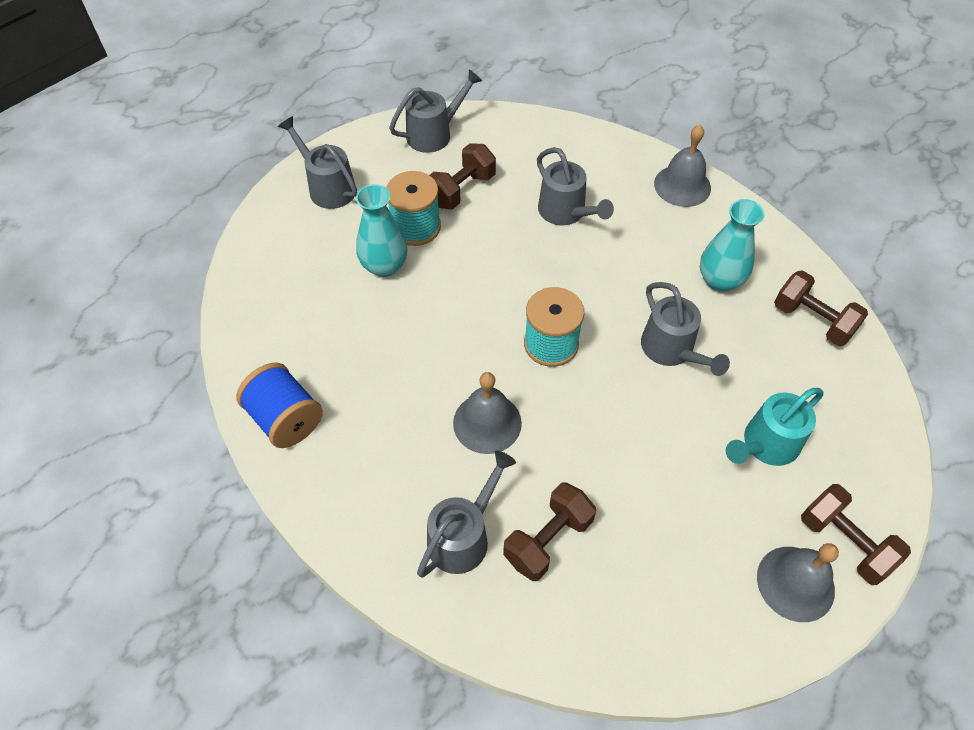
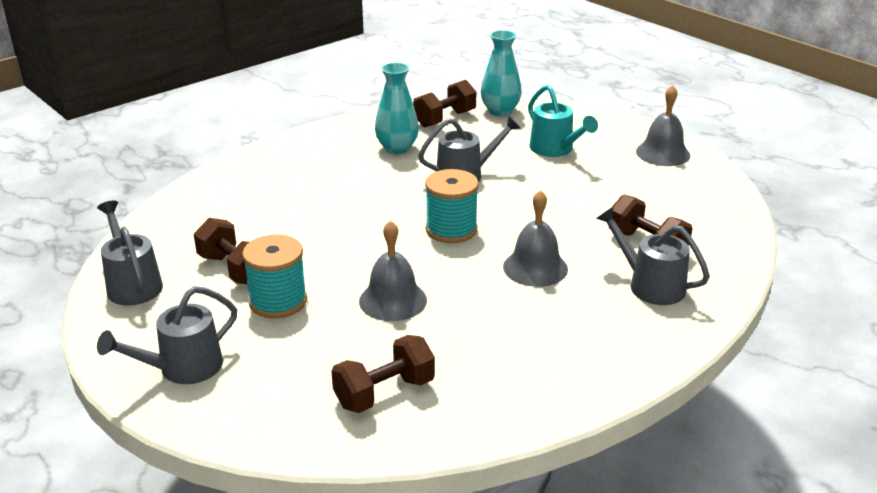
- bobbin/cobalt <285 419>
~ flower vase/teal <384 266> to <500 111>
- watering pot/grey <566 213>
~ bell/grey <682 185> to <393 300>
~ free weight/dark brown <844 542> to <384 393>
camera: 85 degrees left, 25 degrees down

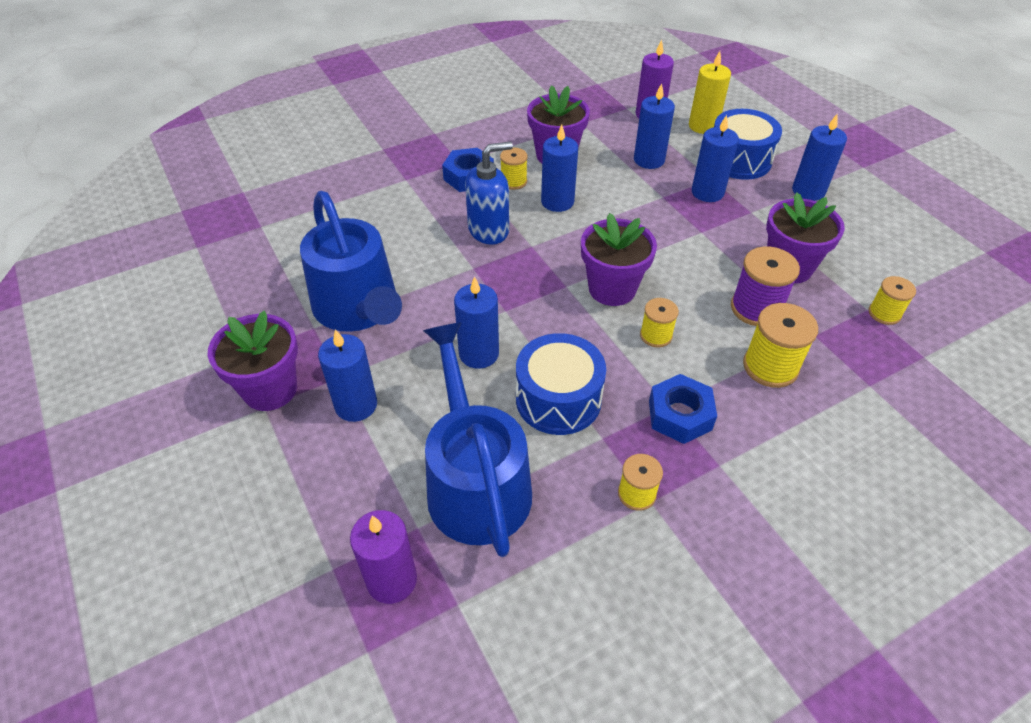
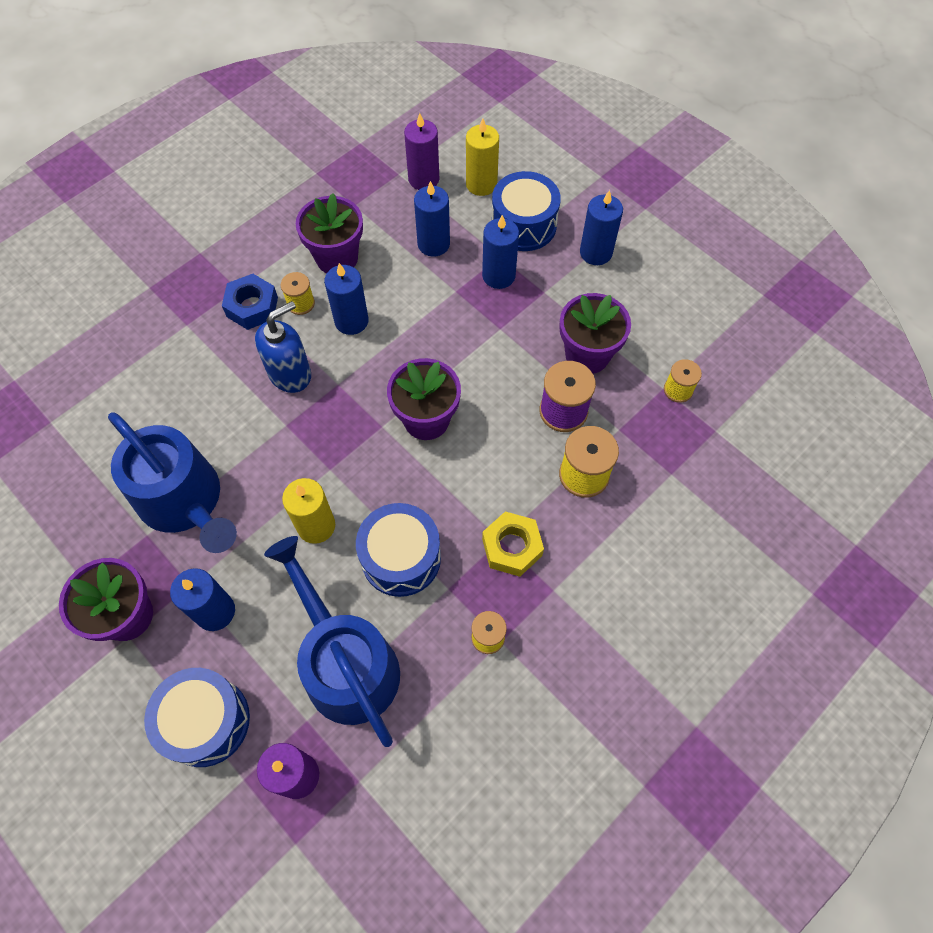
~ wax candle/cobalt <479 354> to wax candle/golden <316 526>
- bobbin/golden <656 335>
~ hex nut/cobalt <680 415> to hex nut/golden <512 547>
+ toy drum/cobalt <206 721>
camera: 15 degrees left, 15 degrees up

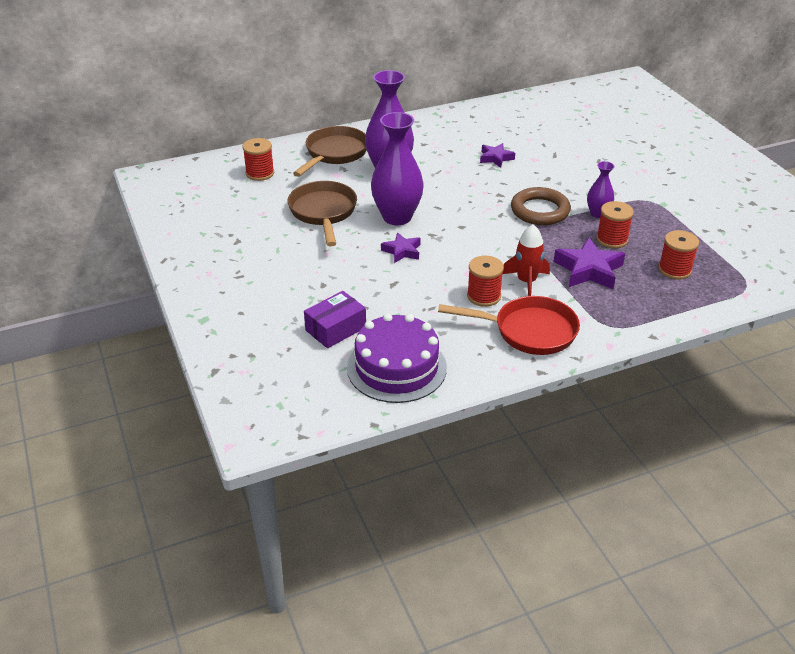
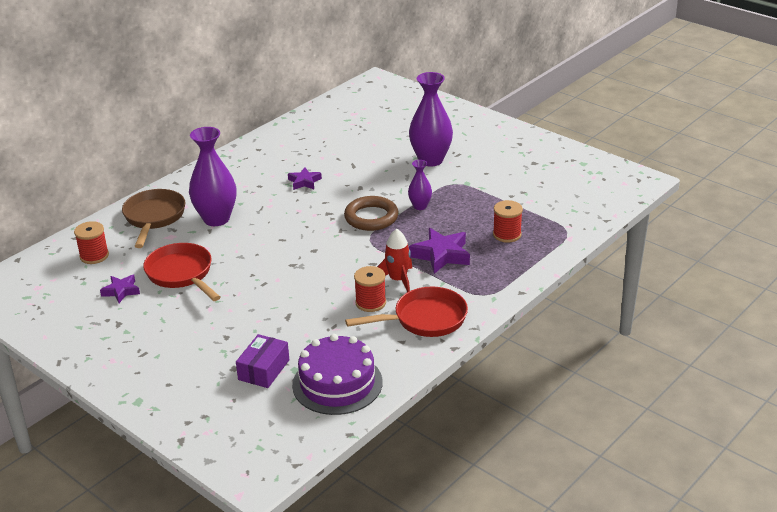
~ skillet/dark brown <323 213> to skillet/scarlet <182 274>
~ flower vase/royal purple <397 217> to <431 160>
~ star/royal purple <402 251> to <121 291>
- bobbin/scarlet <612 239>
camera: 25 degrees left, 5 degrees down

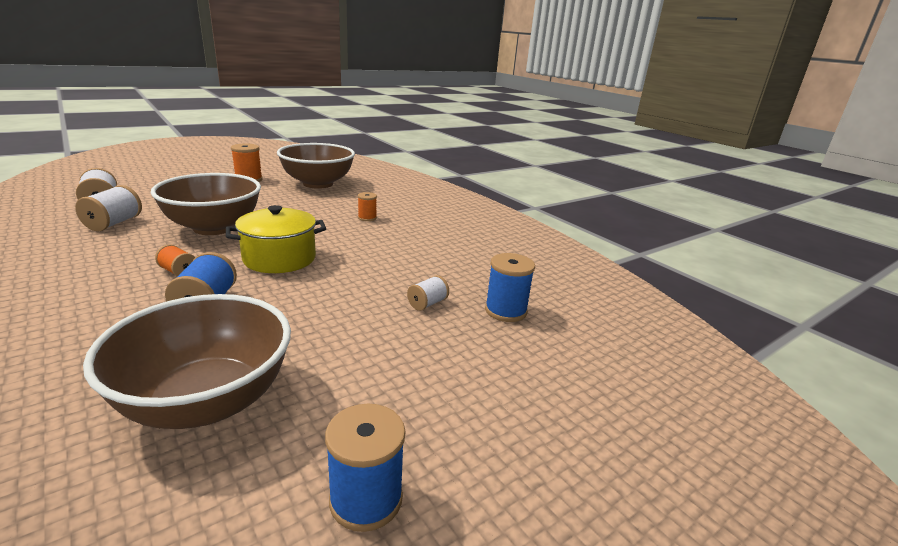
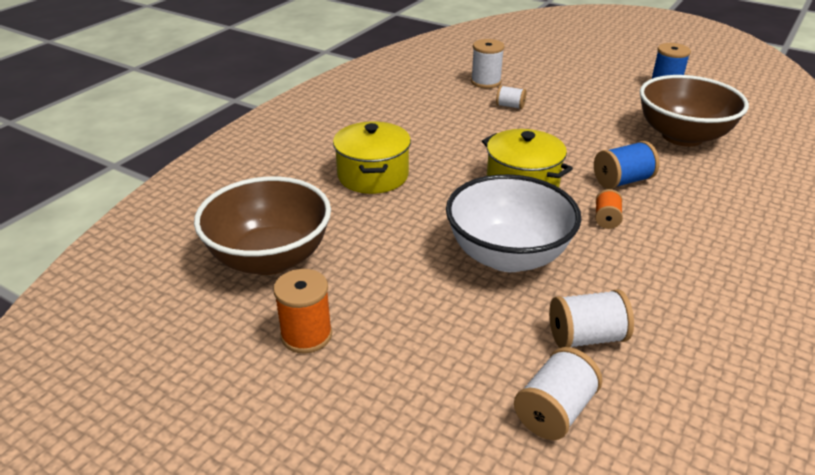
~ serving bowl/dark brown <214 227> to serving bowl/pure white <508 256>
~ bobbin/orange <367 218> to pot/golden <373 175>
~ bobbin/cobalt <505 311> to bobbin/pure white <485 82>
camera: 110 degrees left, 10 degrees up

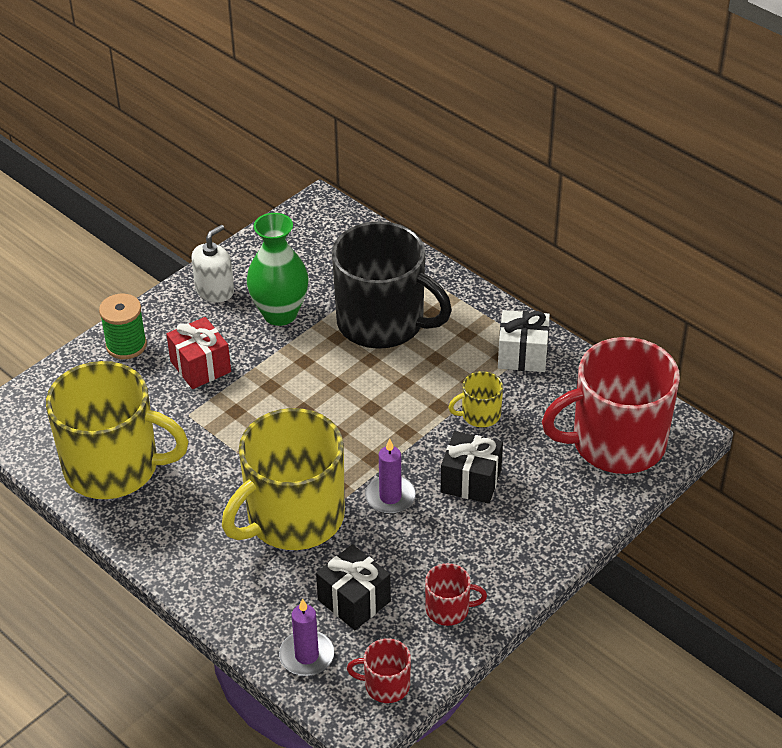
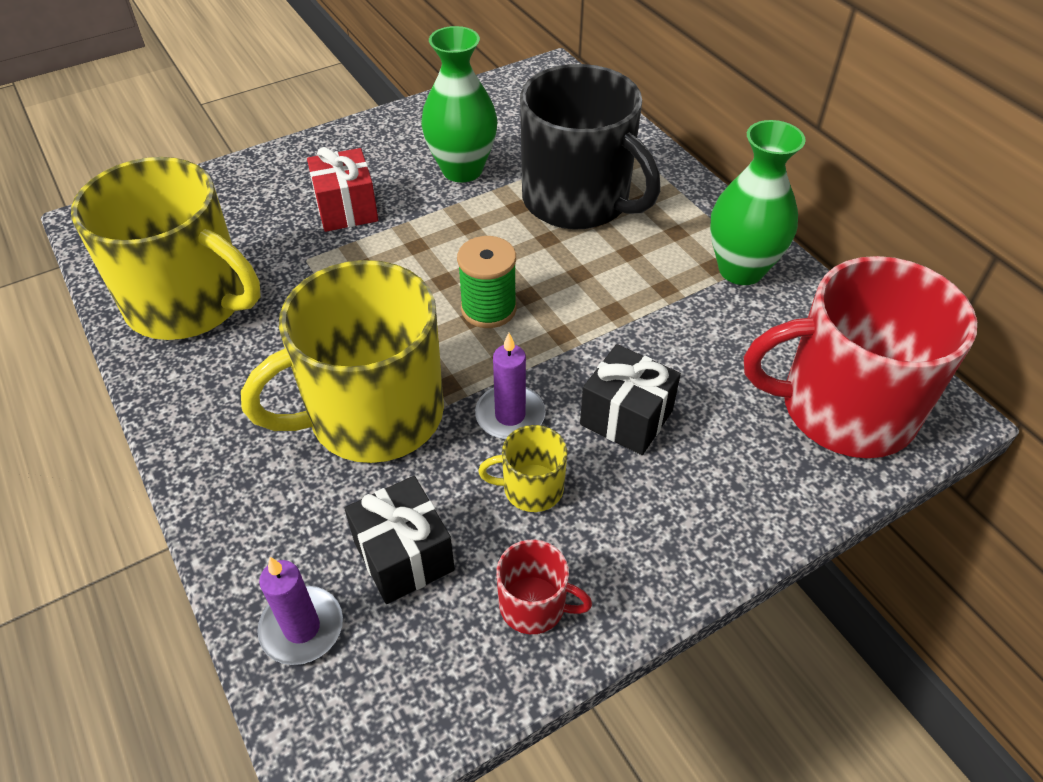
~ bobbin/green <126 345> to <488 308>
- pump bottle/pure white <215 290>
- tea mug/scarlet <385 685>
~ tea mug/golden <479 415> to <531 488>
~ present/pure white <522 355> to flower vase/green <741 269>
camera: 15 degrees right, 5 degrees up

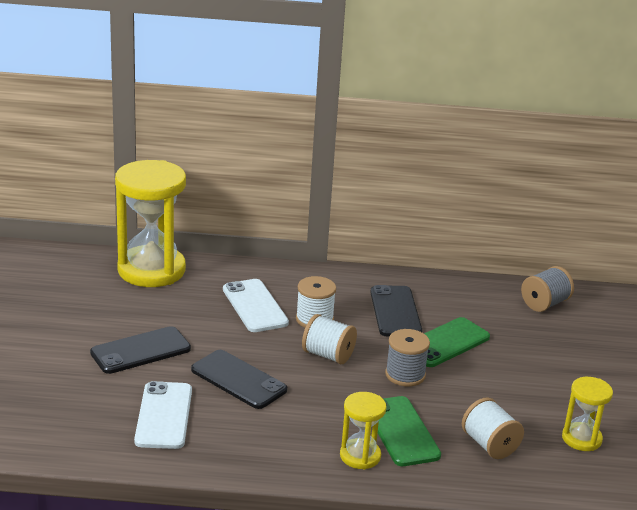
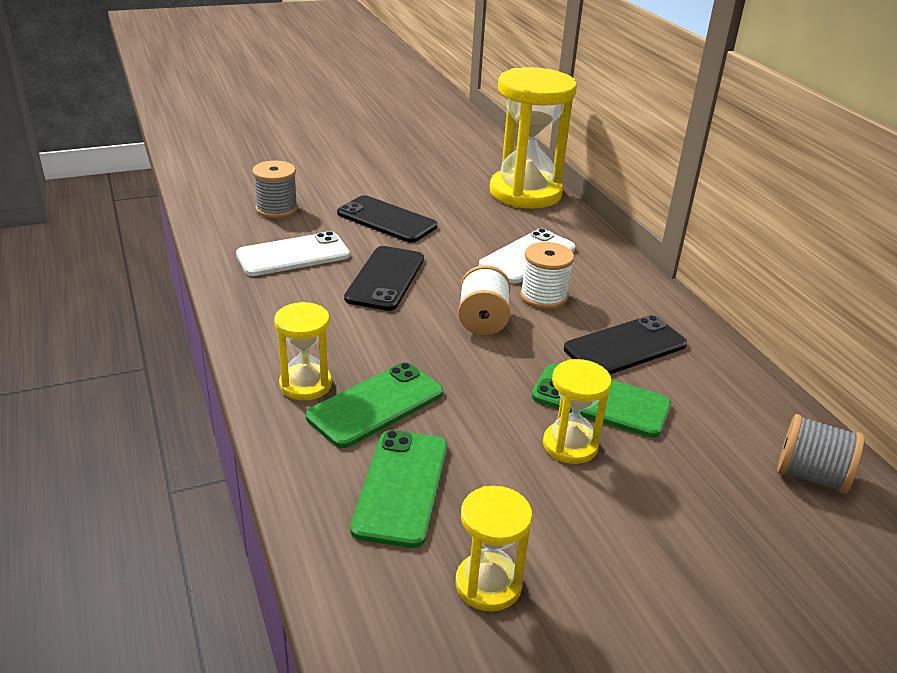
~ bobbin/grey <405 375> to <276 209>
~ bobbin/pure white <489 445> to mobile phone/green <401 487>
+ sand timer/golden <570 445>
camera: 65 degrees right, 5 degrees up

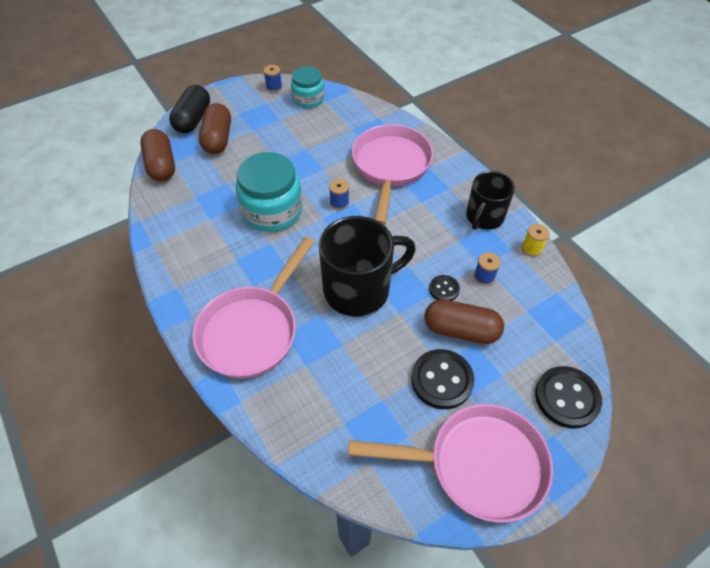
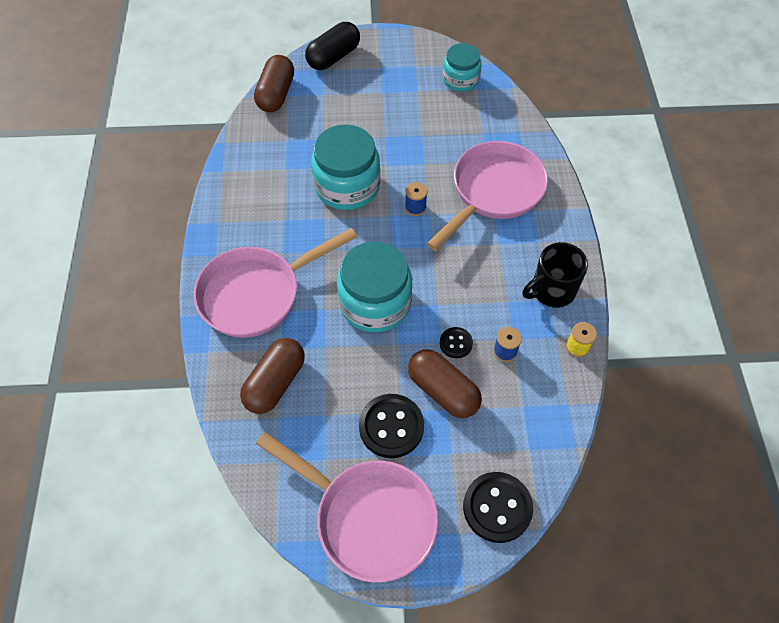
~ pill shape/dark brown <218 139> to <275 383>
- bobbin/cobalt <274 87>
~ tea mug/black <359 289> to jar/teal <375 303>
camera: 30 degrees right, 5 degrees up

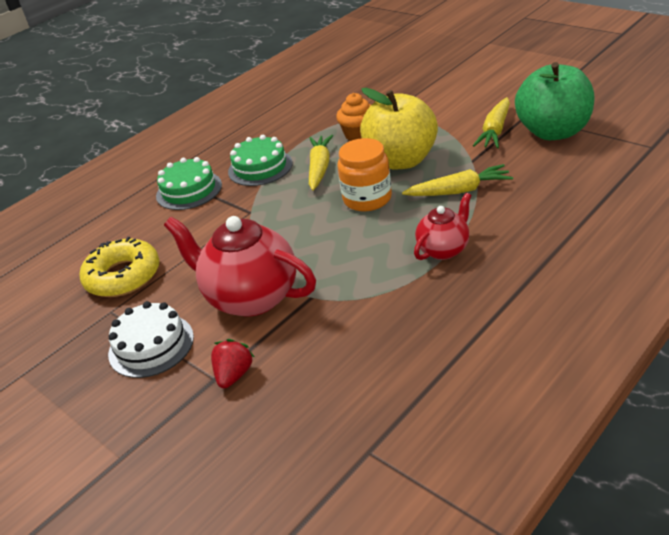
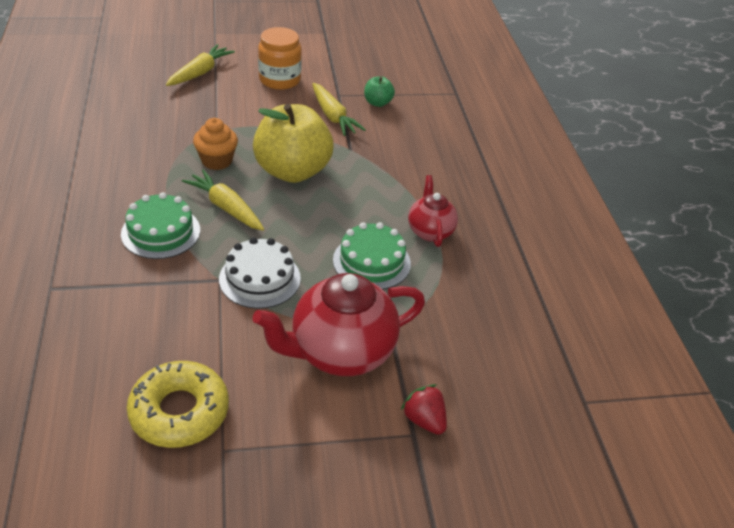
~ cake/pure white <151 345> to <260 278>
~ cake/green <189 190> to <371 262>
~ jar/orange <367 199> to <280 80>
~ carrot/golden <459 191> to <200 73>
~ apple/green <553 132> = <377 103> x0.44
camera: 60 degrees left, 5 degrees up

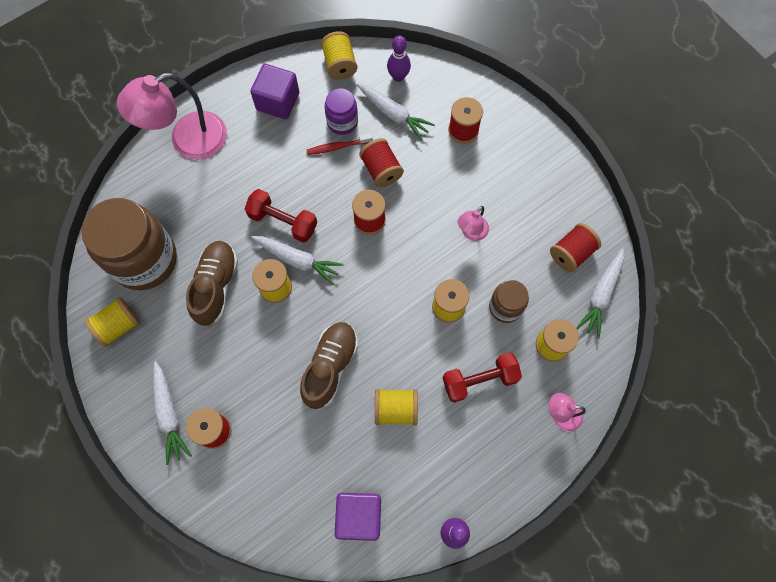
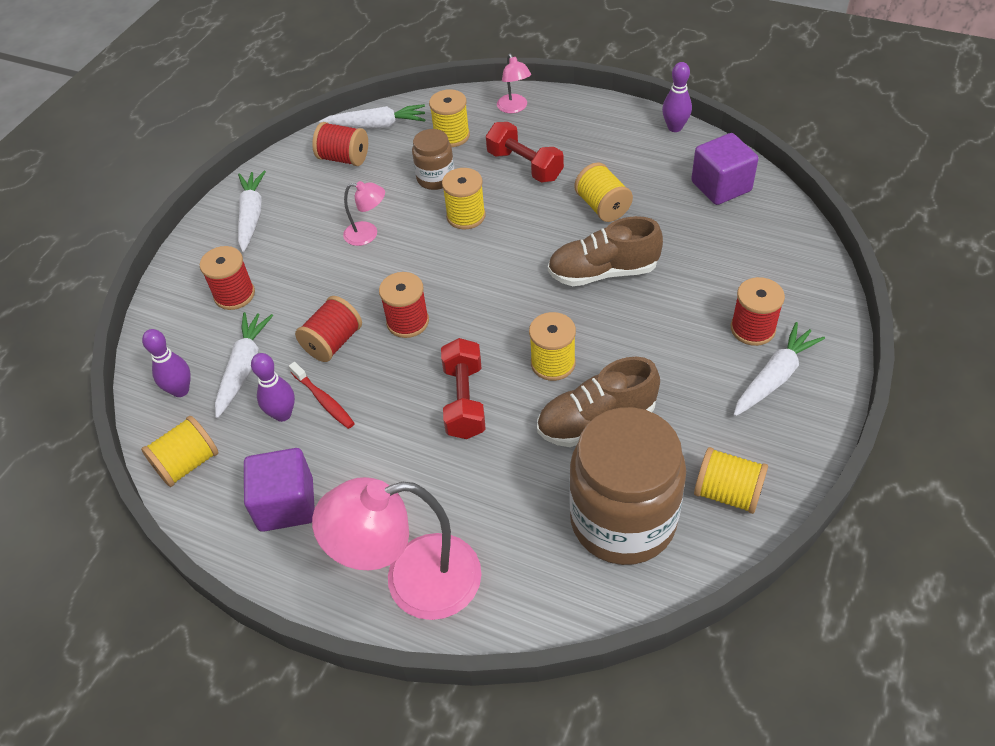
~ lamp/rosy <188 141> = <413 581> 135 degrees clockwise
~ carrot/pure white <298 260> to <252 216>
~ jar/royal purple <342 122> to bowling pin/royal purple <282 414>
camera: 115 degrees left, 20 degrees down

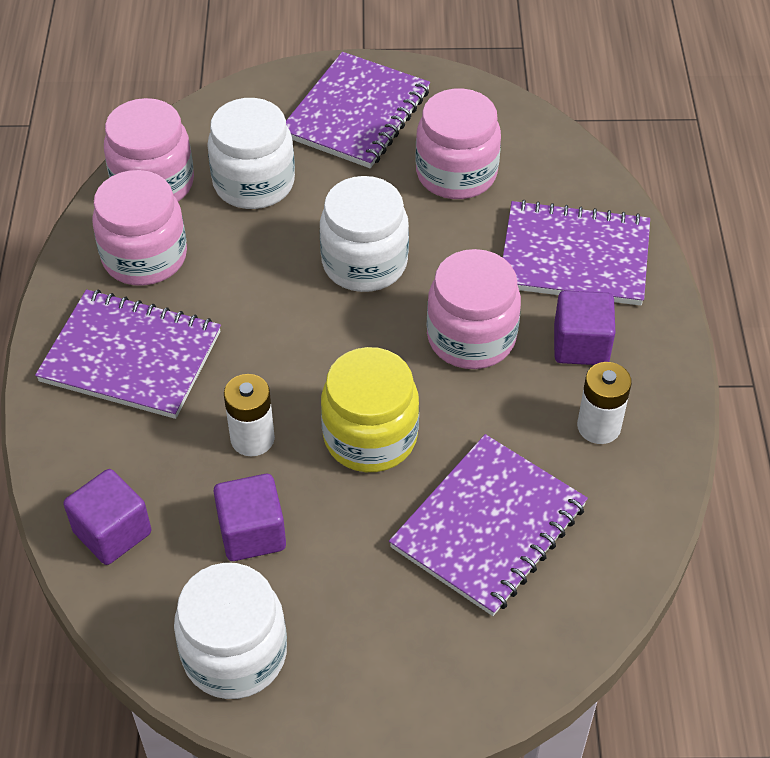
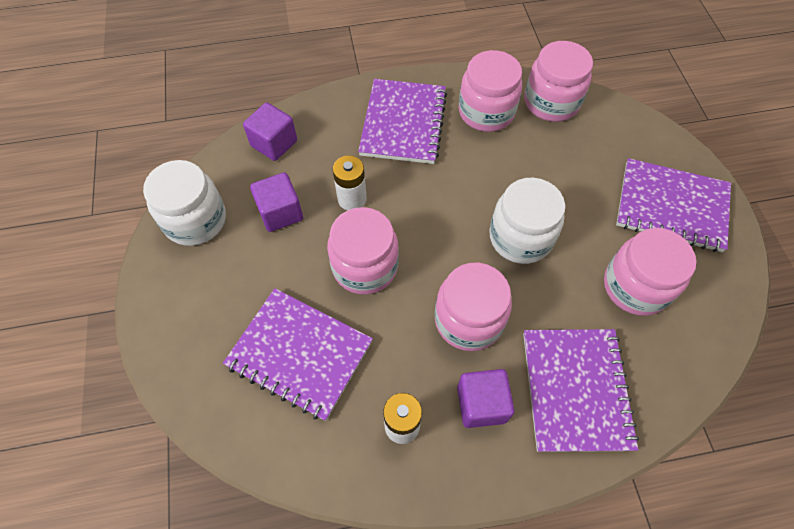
- jar/pure white <254 183>
~ jar/golden <370 437> to jar/rosy <365 266>
camera: 80 degrees right, 10 degrees up

